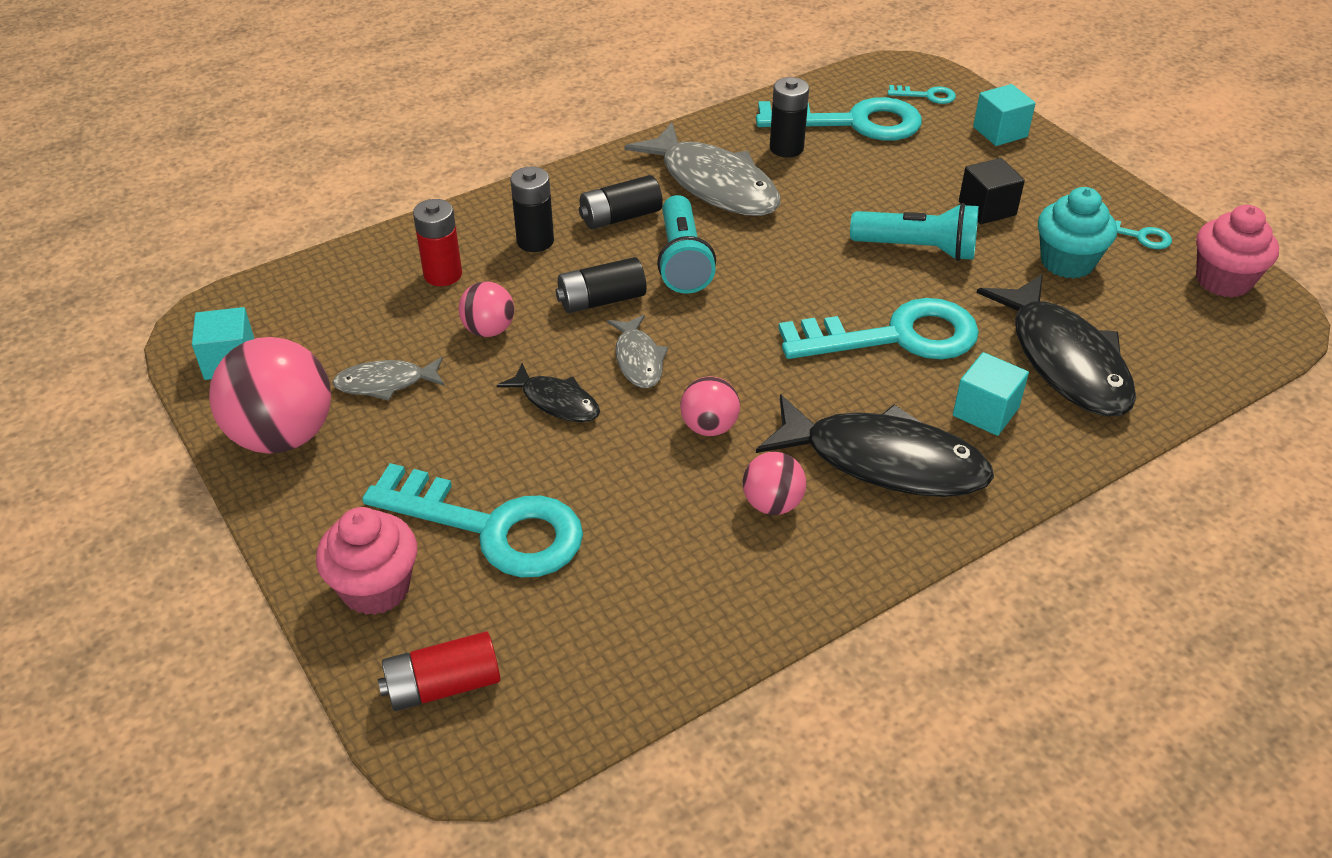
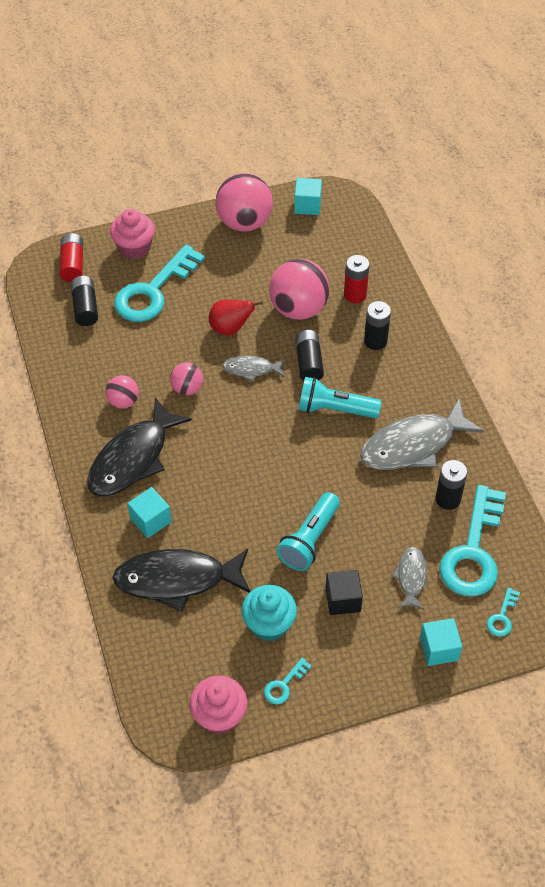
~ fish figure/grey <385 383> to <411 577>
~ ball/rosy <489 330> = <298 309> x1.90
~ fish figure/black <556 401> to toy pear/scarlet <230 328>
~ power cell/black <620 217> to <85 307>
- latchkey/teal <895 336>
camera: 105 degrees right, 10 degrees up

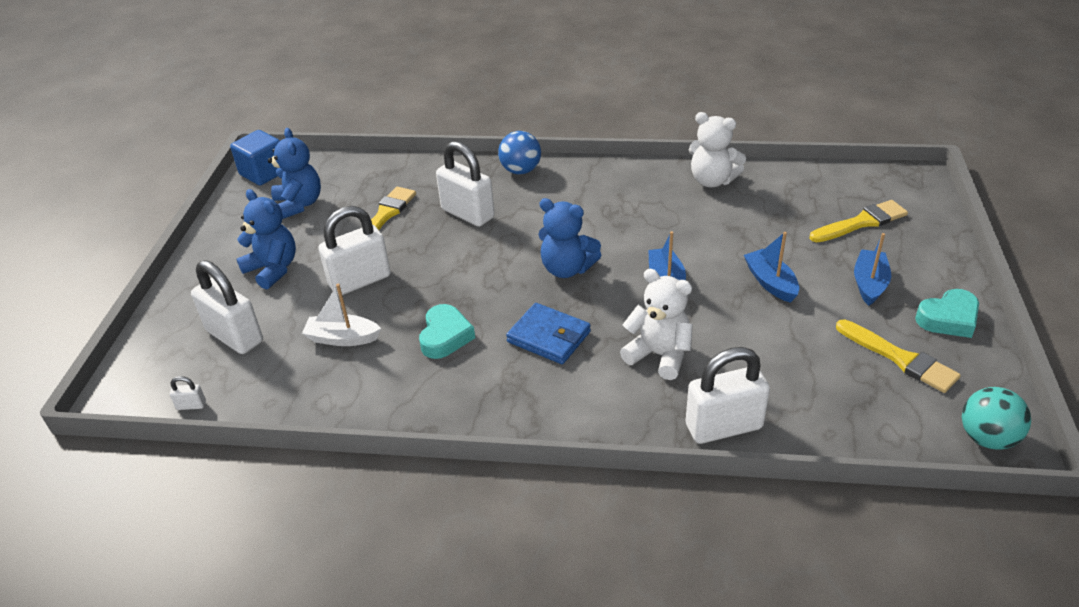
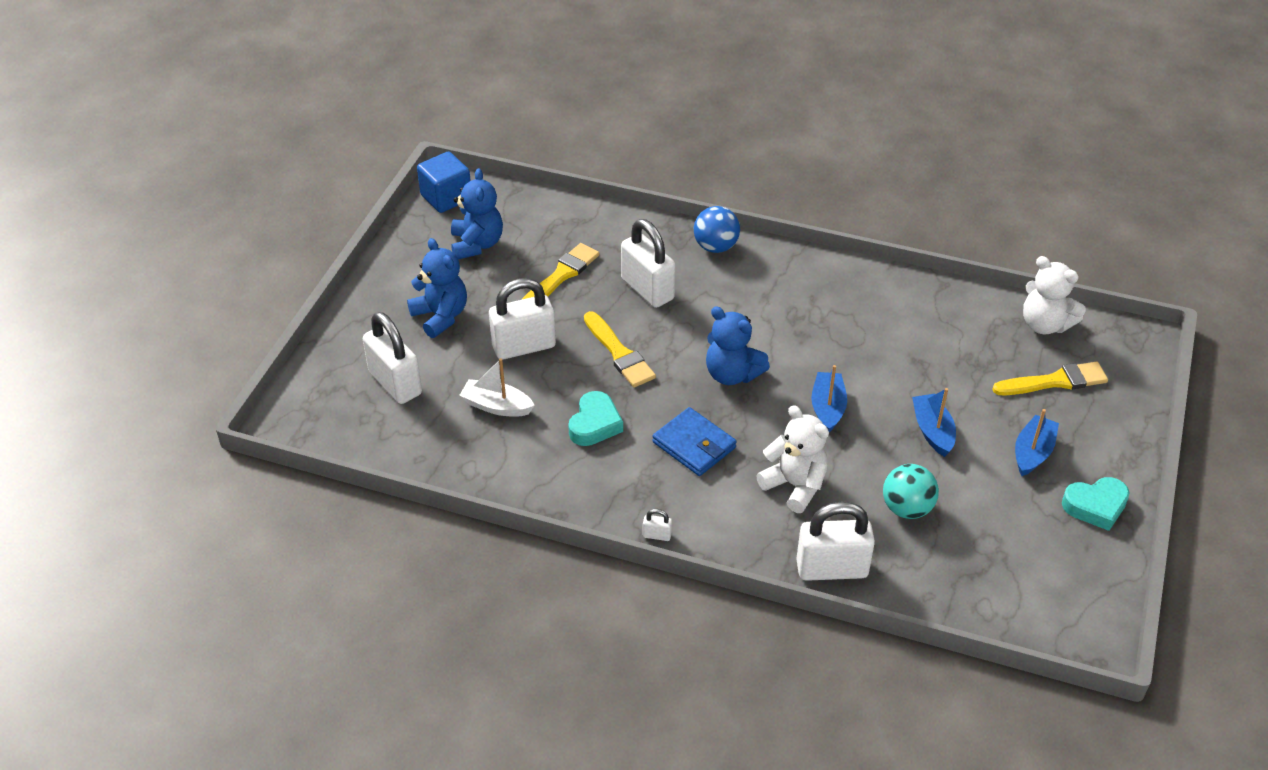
~ padlock/pure white <191 405> to <657 535>
~ teddy/pure white <712 180> to <1044 324>
~ paintbrush/golden <900 358> to <619 353>
~ ball/teal <987 438> to <907 508>
camera: 10 degrees right, 5 degrees up

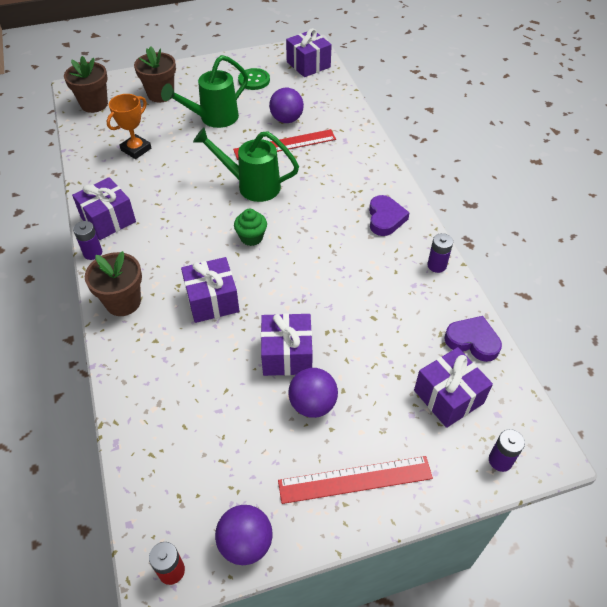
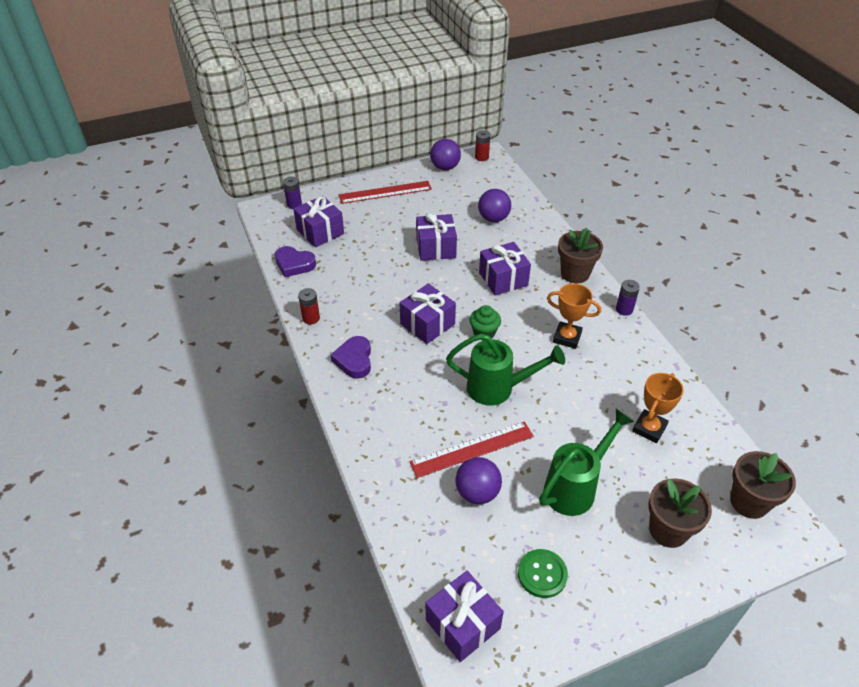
~ present/royal purple <108 220> to <427 324>
~ ball/royal purple <312 404> to <493 218>
~ power cell/royal purple <436 265> to power cell/scarlet <311 318>
+ trophy/orange <567 337>
camera: 175 degrees right, 5 degrees down

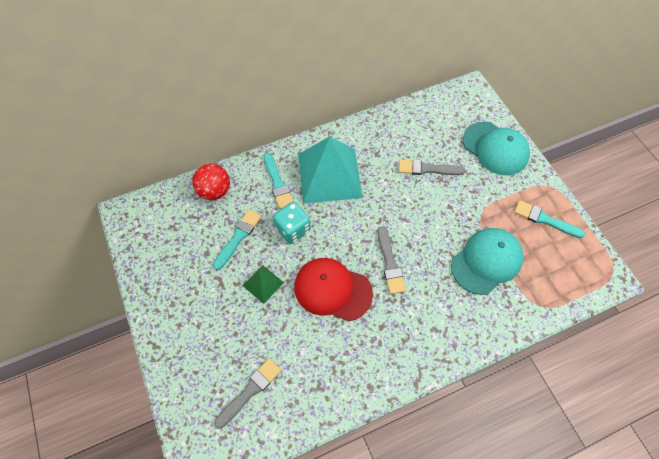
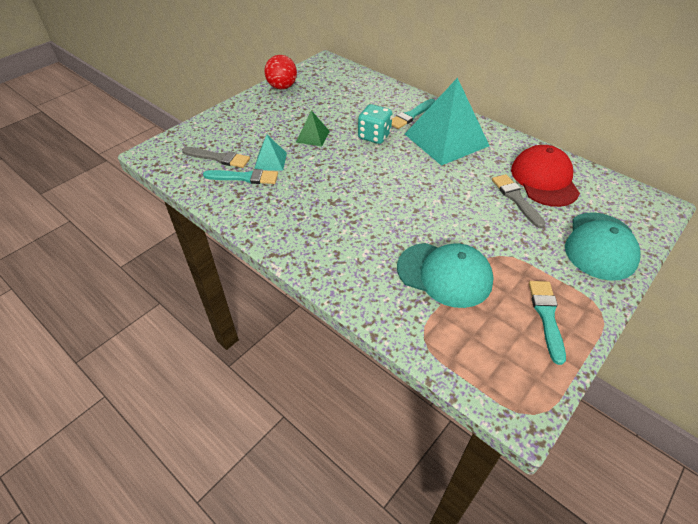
~ ball/scarlet <215 191> to <282 87>
~ paintbrush/teal <238 237> to <244 177>
~ peaked cap/scarlet <332 290> to <544 179>
- paintbrush/grey <390 263>
+ pyramid/teal <270 161>
camera: 65 degrees right, 15 degrees down

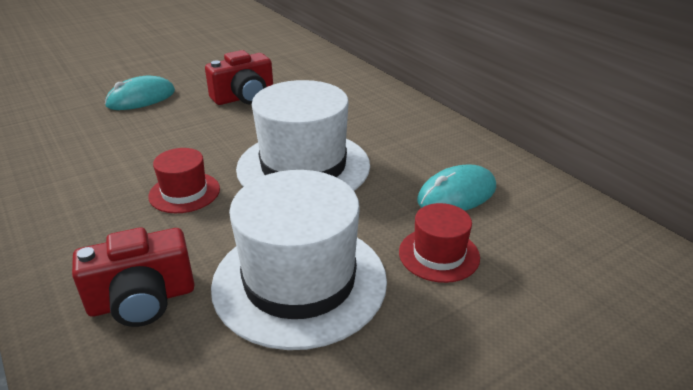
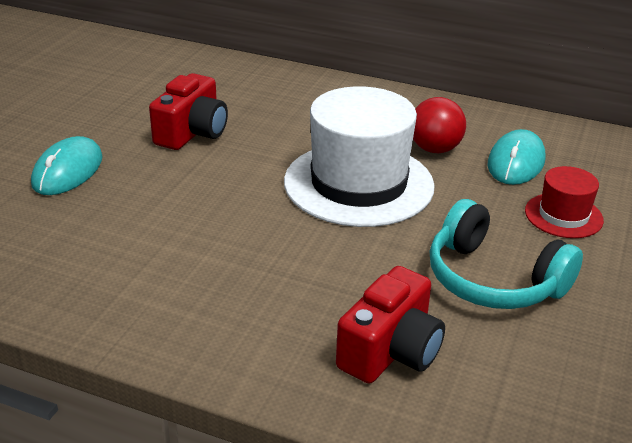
- top hat/scarlet <184 192>
~ top hat/pure white <299 281> to over-ear headphones/teal <493 279>
+ ball/scarlet <434 149>
camera: 35 degrees left, 0 degrees up

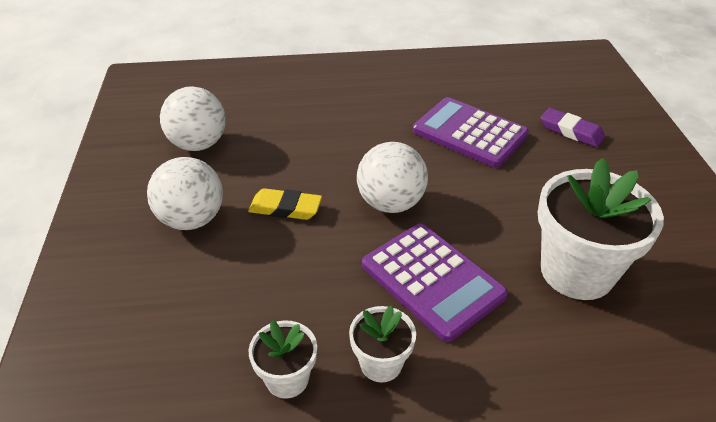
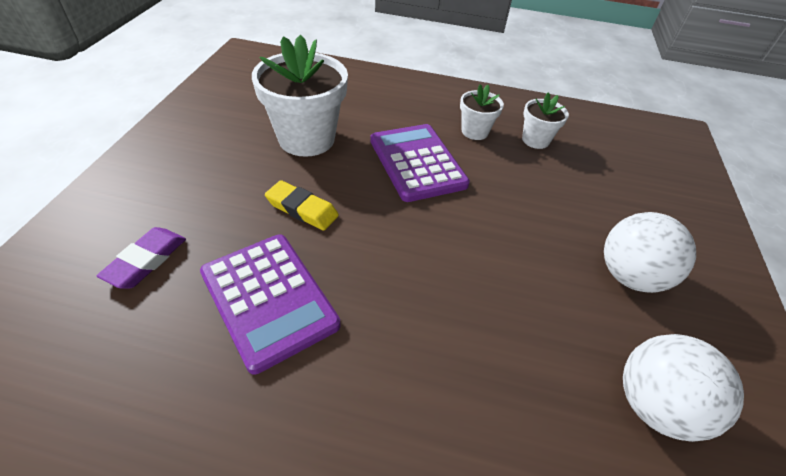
~ eraser/golden <285 208> to <302 209>
- ball/pure white <390 203>
~ eraser/royal purple <571 131> = <146 261> 60 degrees clockwise
camera: 165 degrees left, 5 degrees up

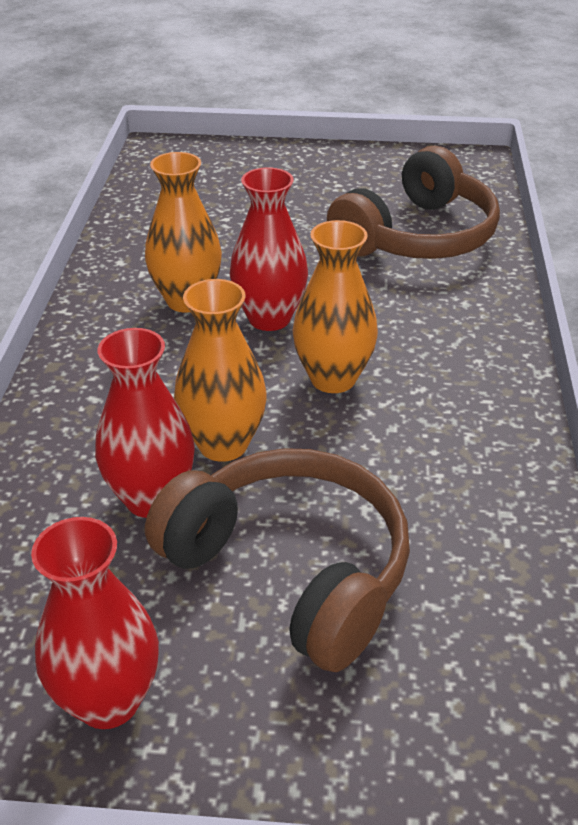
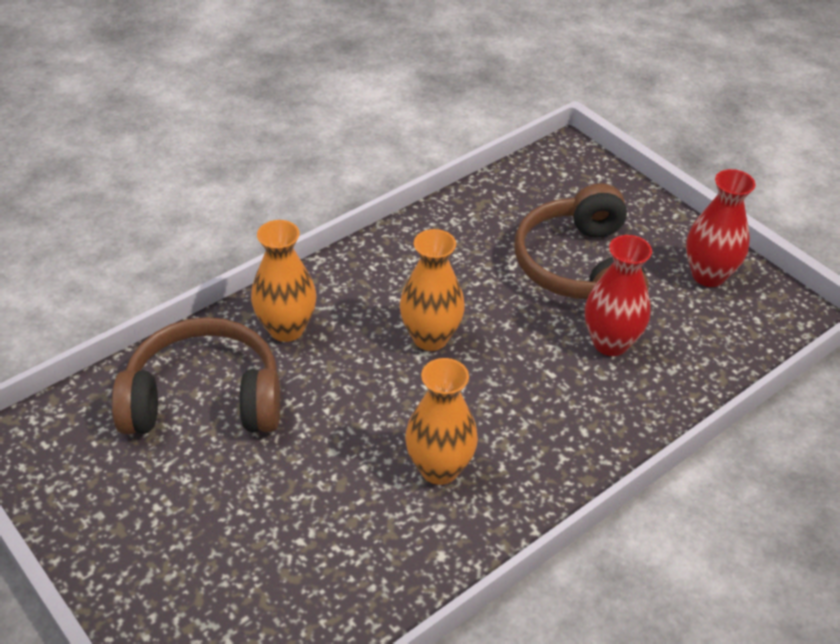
~ flower vase/orange <223 444> to <286 329>
- flower vase/scarlet <269 318>
camera: 135 degrees left, 5 degrees up

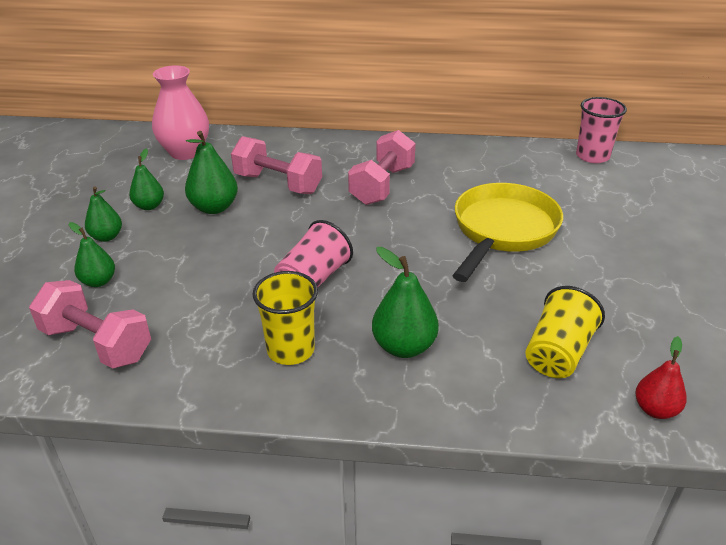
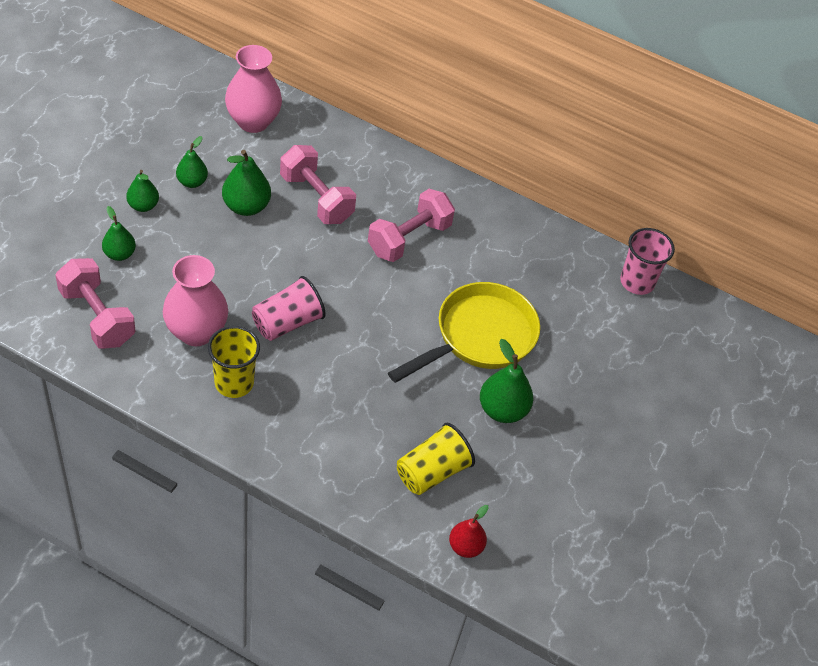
~ toy pear/green <404 347> to <502 410>
+ flower vase/rosy <196 332>
camera: 15 degrees right, 15 degrees up

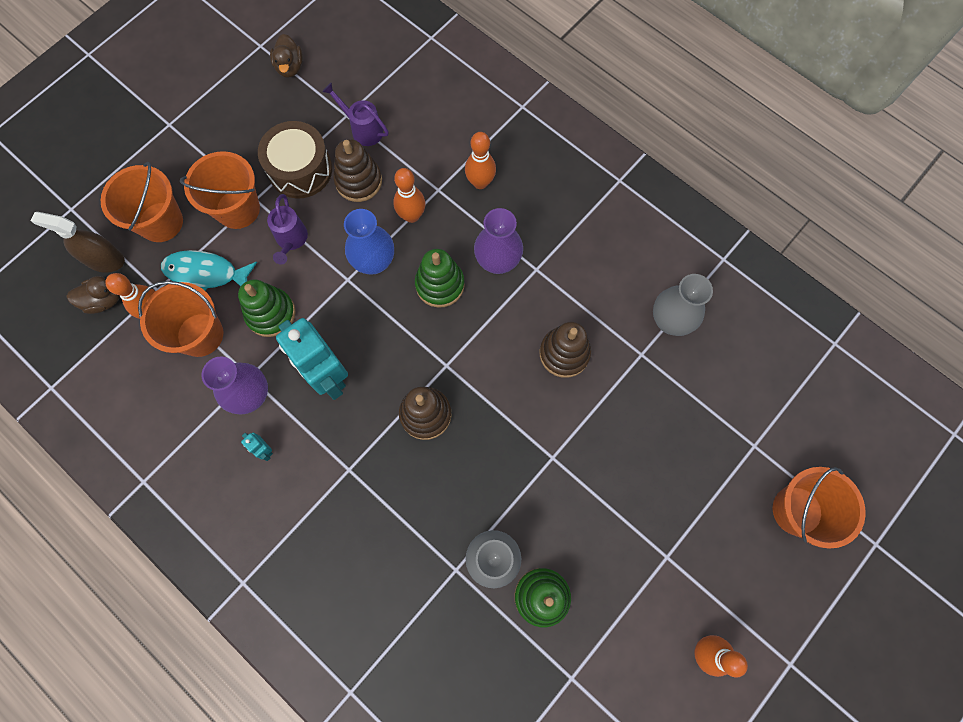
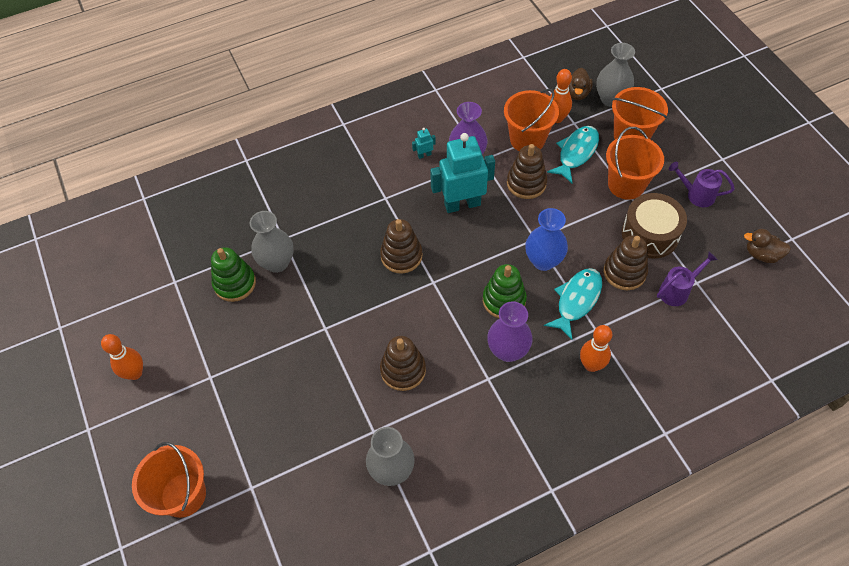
~ sprayer/dark brown <104 259> to flower vase/grey <611 99>
~ ring stacker/green <271 313> to ring stacker/dark brown <526 183>
~ watering pot/royal purple <291 240> to <696 195>
~ bowling pin/orange <412 216> to fish figure/teal <576 300>
camera: 115 degrees right, 15 degrees down

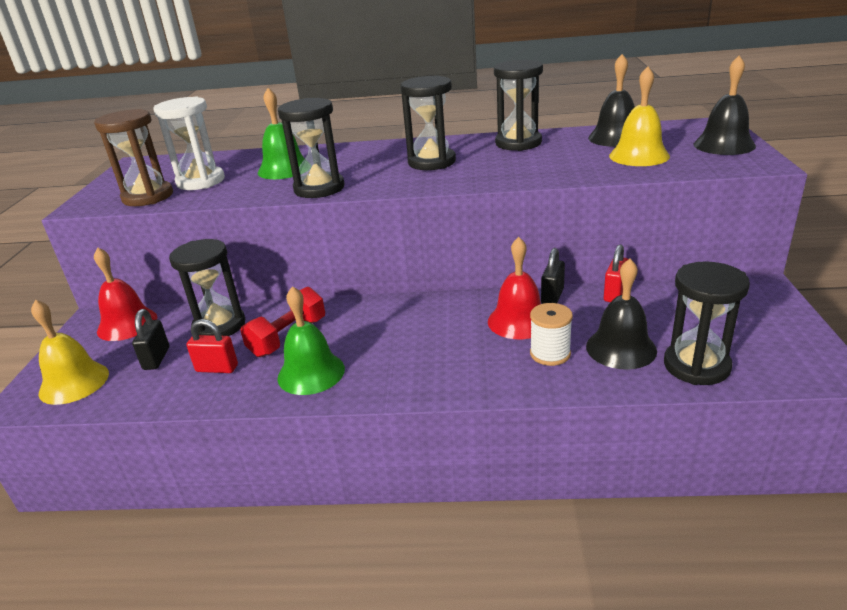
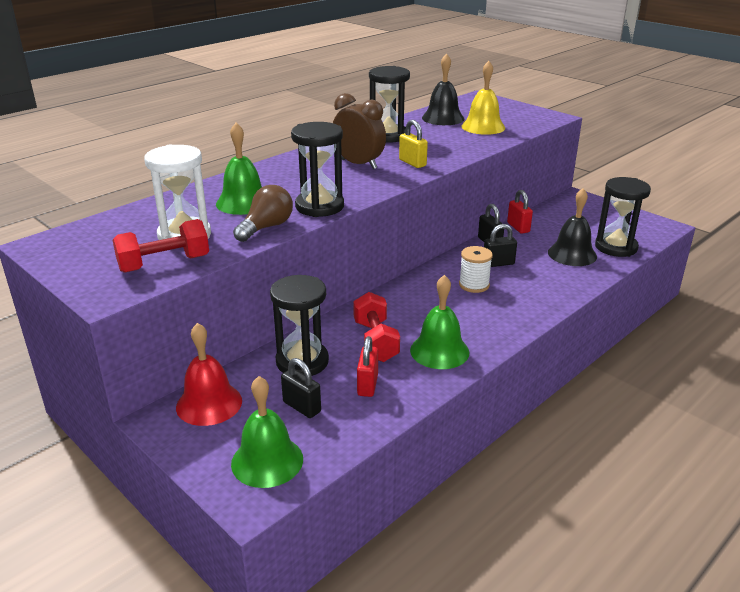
~ bell/golden <74 383> to bell/green <267 461>
~ sand timer/dark brown <148 197> to free weight/scarlet <164 264>
~ padlock/scarlet <217 368> = <367 385> 45 degrees counterclockwise
~ sand timer/black <432 162> to bedside clock/dark brown <359 164>
~ bell/scarlet <519 321> to padlock/black <498 263>
~ bobbin/pure white <550 354> to <474 285>
- bell/black <724 145>
+ bulb/dark brown <266 227>
+ padlock/golden <412 163>
camera: 50 degrees left, 0 degrees up

